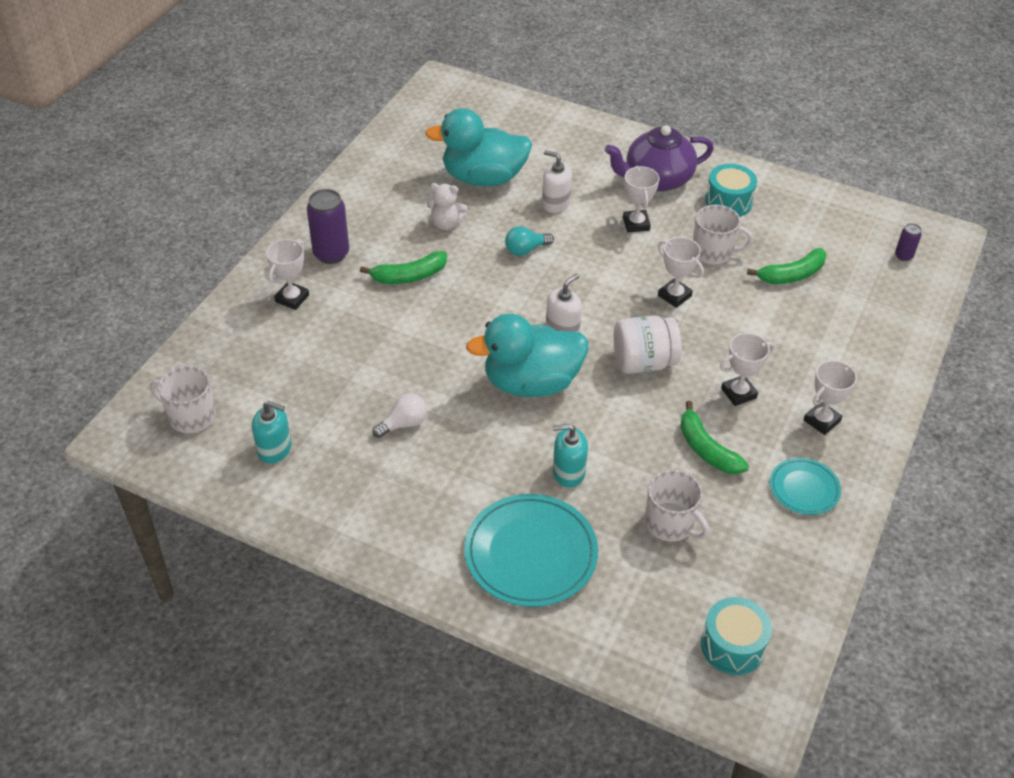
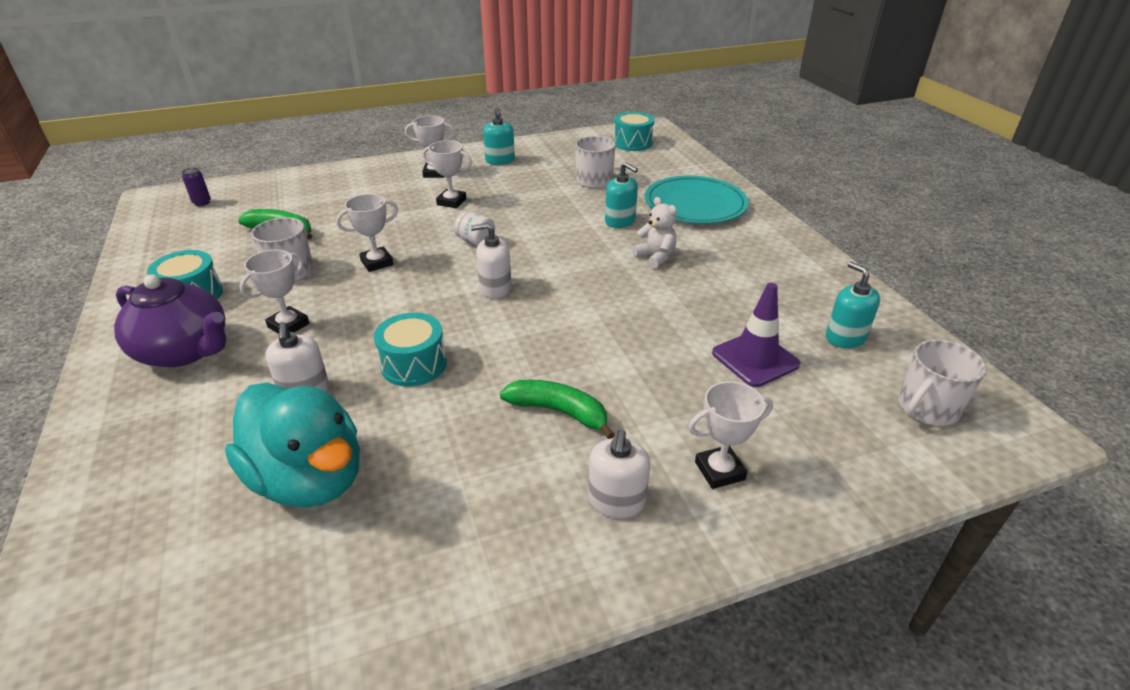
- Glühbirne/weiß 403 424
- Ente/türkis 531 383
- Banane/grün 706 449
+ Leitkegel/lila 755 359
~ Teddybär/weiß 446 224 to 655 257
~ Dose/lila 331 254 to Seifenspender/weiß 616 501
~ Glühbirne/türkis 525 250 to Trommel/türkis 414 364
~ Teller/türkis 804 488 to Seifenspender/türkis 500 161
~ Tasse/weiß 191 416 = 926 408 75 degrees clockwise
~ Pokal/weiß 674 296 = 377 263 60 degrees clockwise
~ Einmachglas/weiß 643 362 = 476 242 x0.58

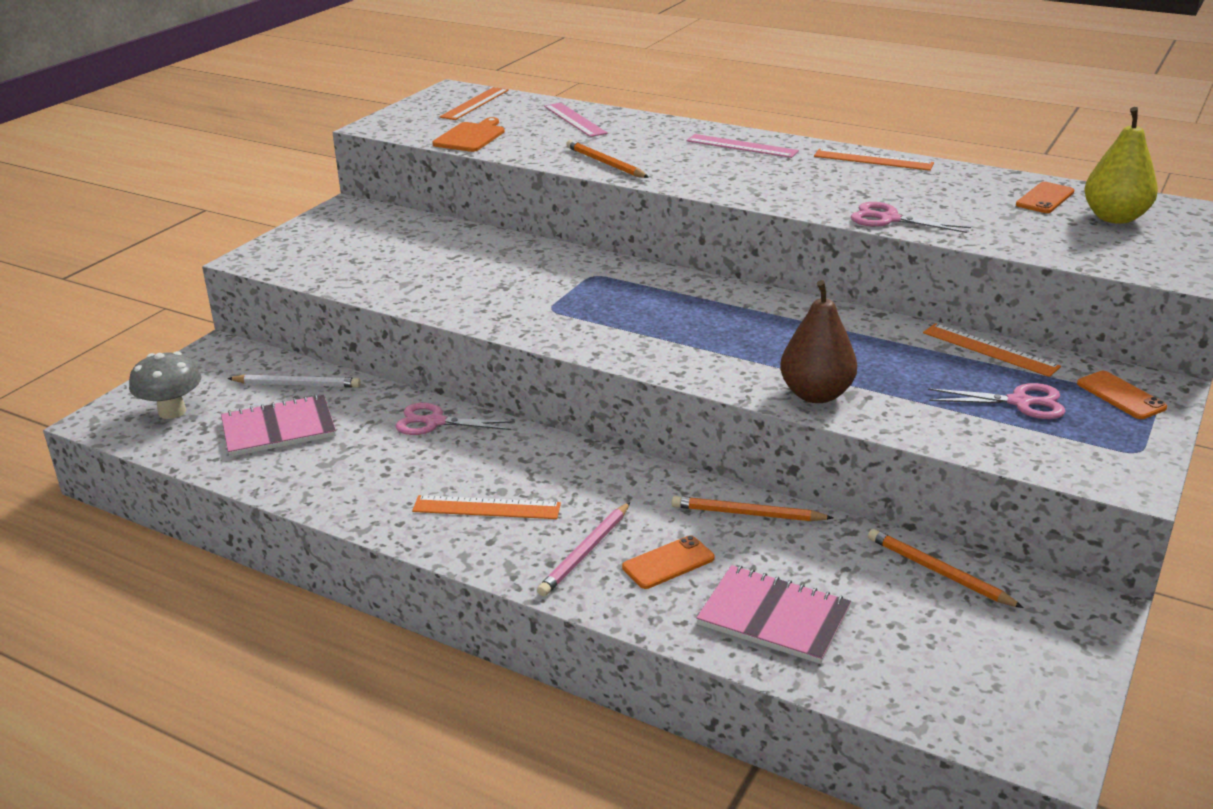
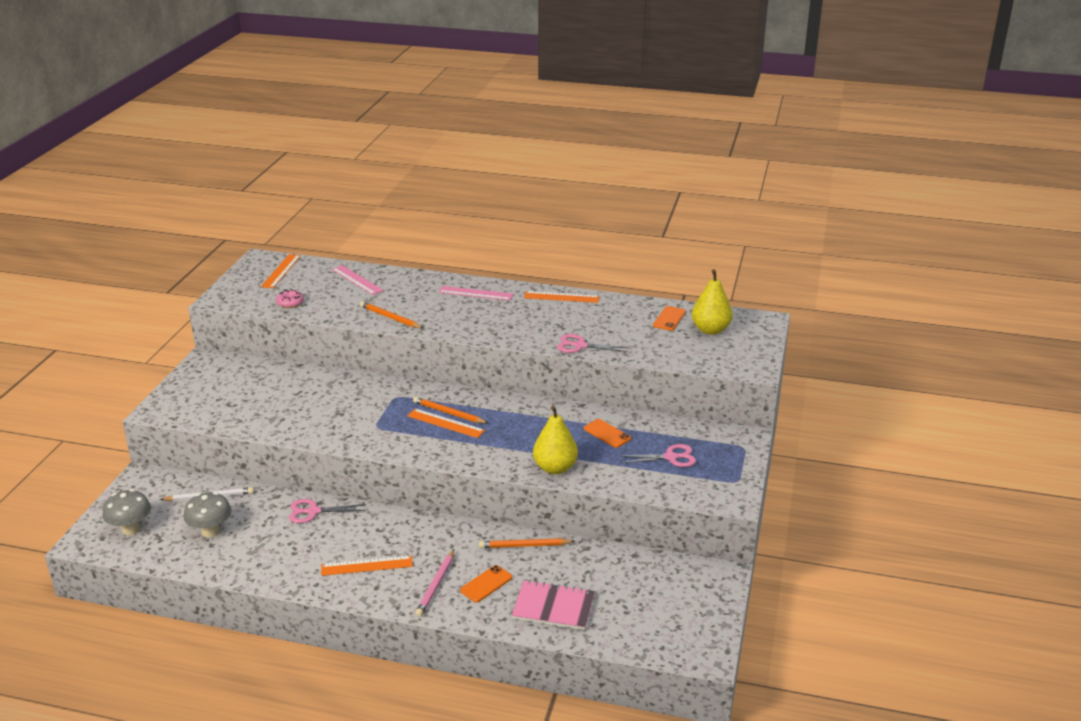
~ Bleistift/orange 939 572 to 449 413
~ Lineal/orange 990 350 to 445 423
~ Handy/orange 1121 395 to 607 433
~ Notizbuch/rosa 278 429 to Pilz/grau 210 531
~ Schneidebrett/orange 471 137 to Donut/rosa 290 303
~ Birne/braun 816 394 to Birne/gelb 555 468

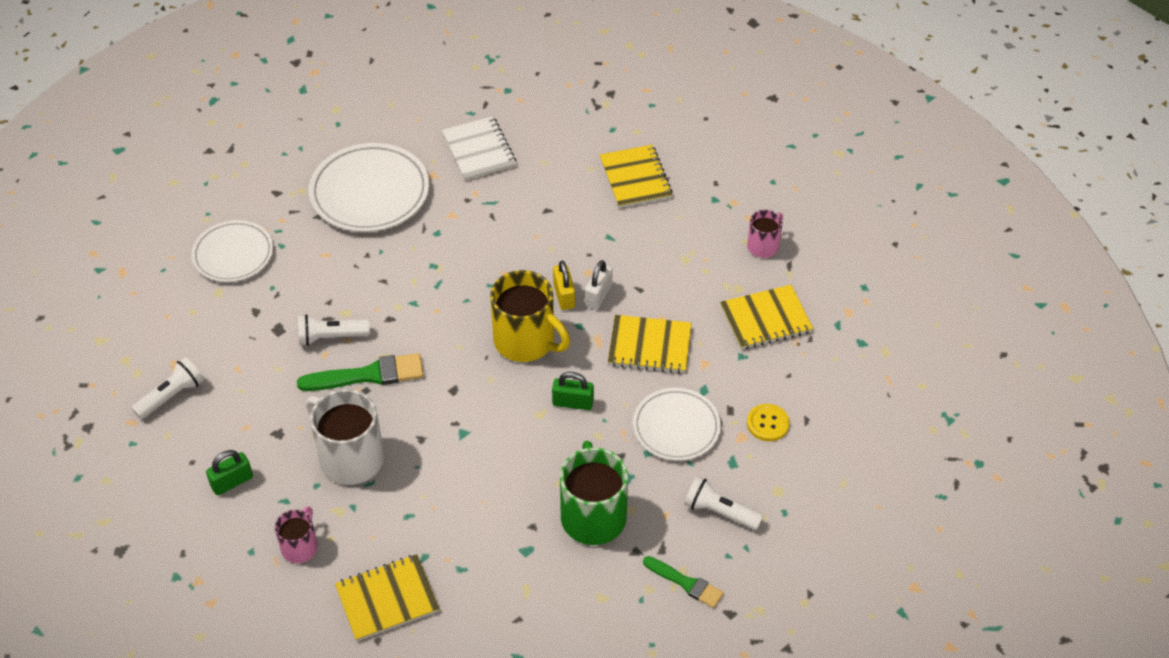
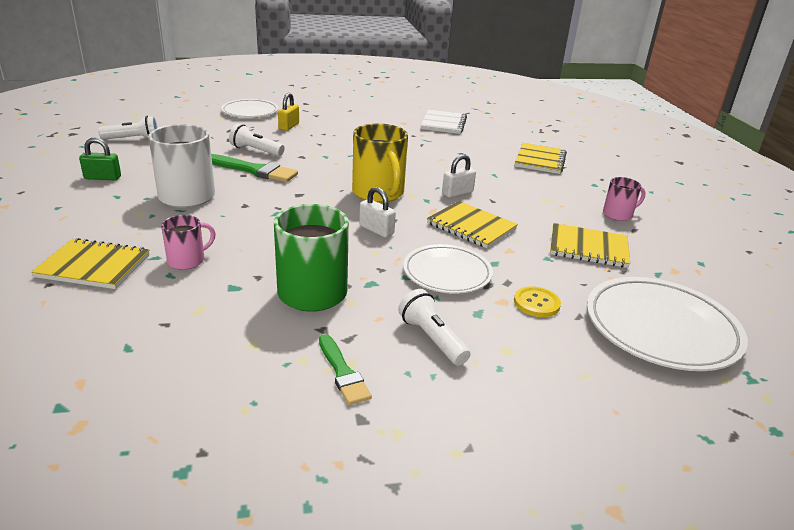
~ Tasse/rosa 300 546 to 187 260
~ Teller/weiß 370 192 to 661 328
~ Vorhängeschloss/gelb 564 296 to 289 126
~ Vorhängeschloss/grün 573 402 to Vorhängeschloss/weiß 376 230

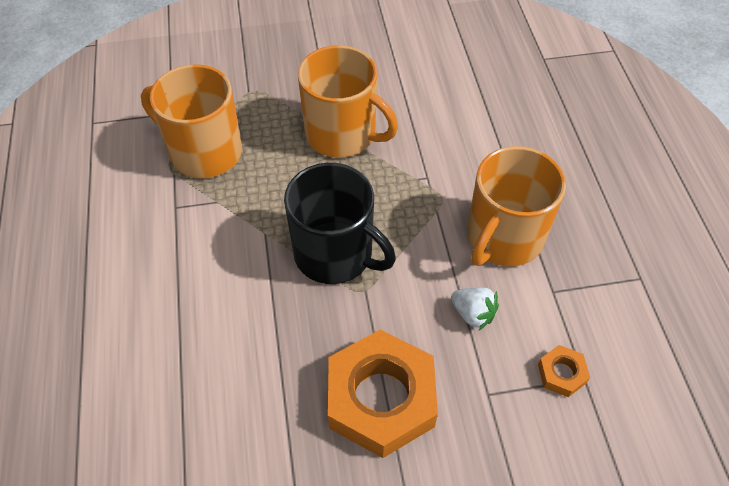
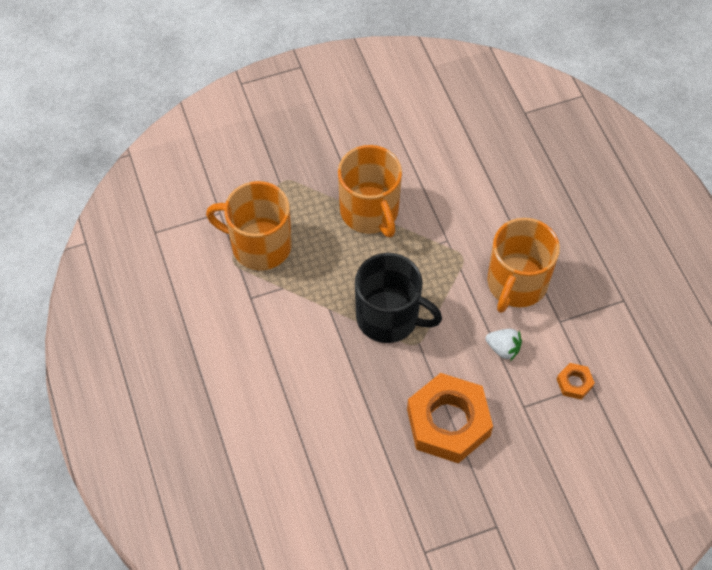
~ Tasse/orange 342 134 = 370 212 45 degrees clockwise

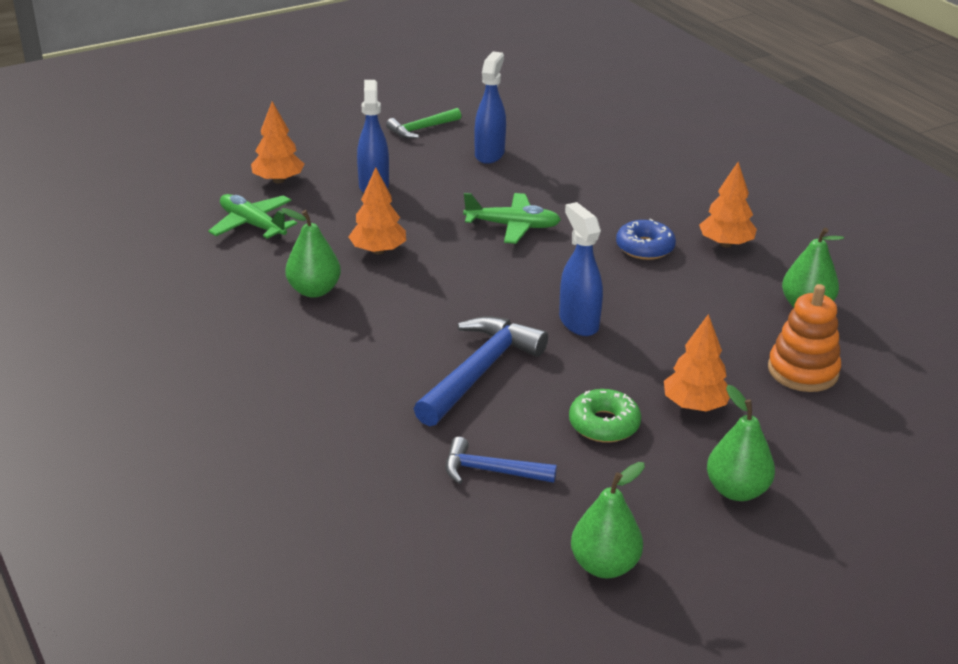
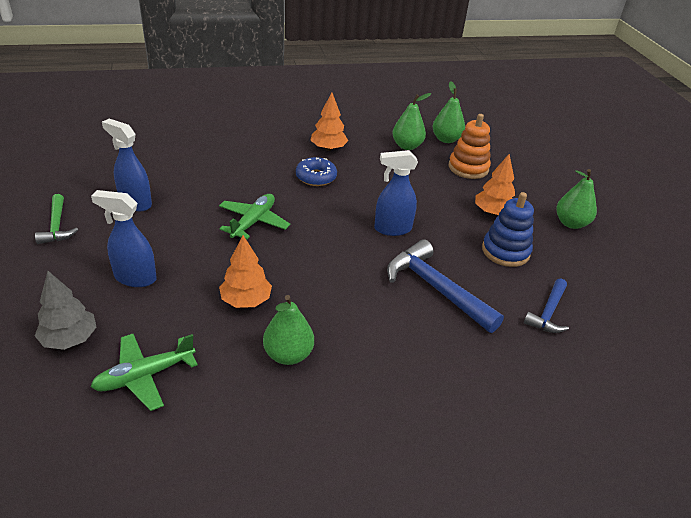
~ Birne/grün 604 565 to 446 139
~ Donut/grün 604 424 to Stapelspielzeug/blau 505 251
~ Baum/orange 278 180 to Baum/grau 69 339

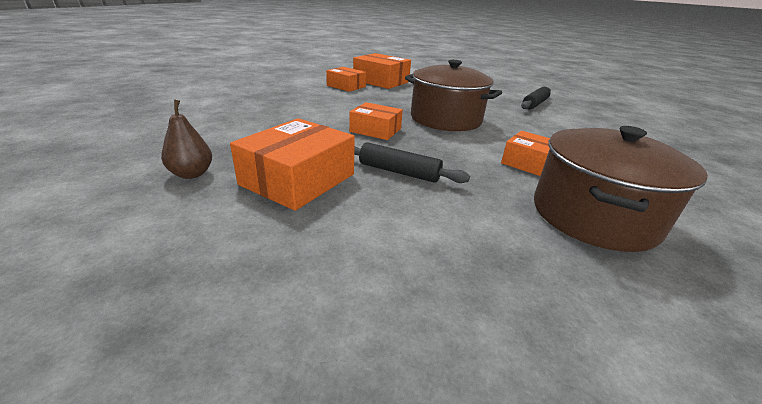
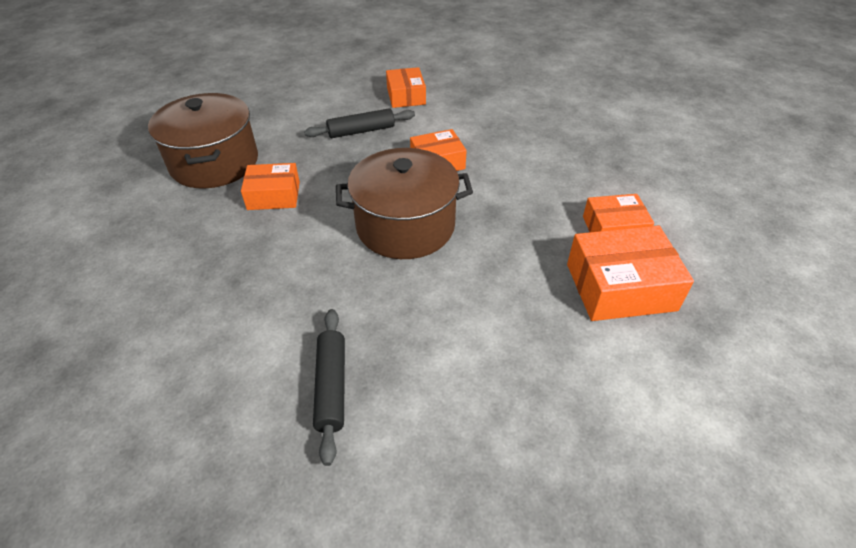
- Birne/braun 192 174
~ Schachtel/orange 298 179 = 406 96 x0.64

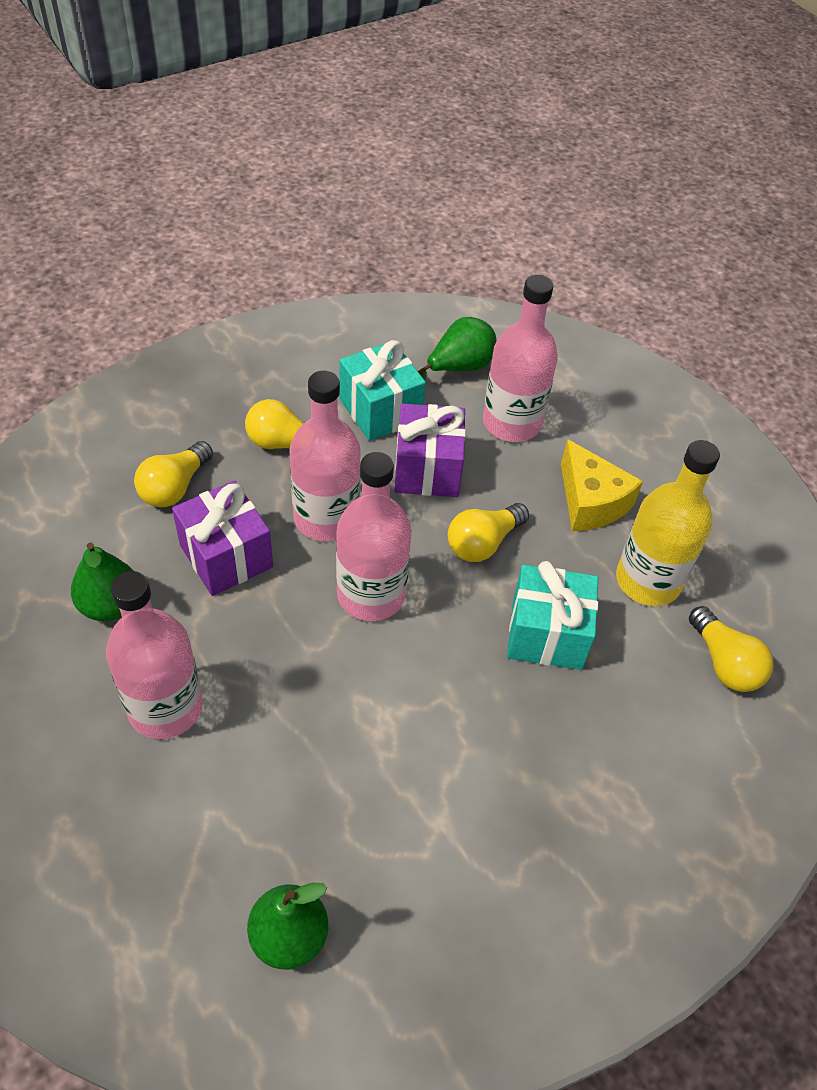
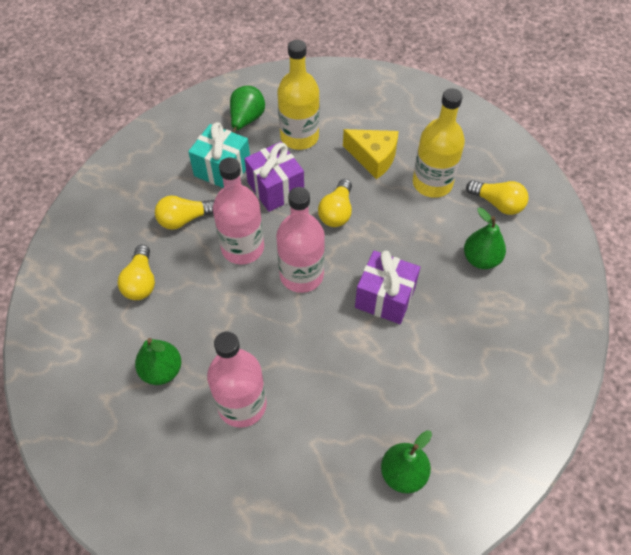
- Geschenk/türkis 547 634
+ Birne/grün 481 259
~ Geschenk/lila 226 556 to 385 298
~ Flasche/rosa 511 422 to Flasche/gelb 299 137

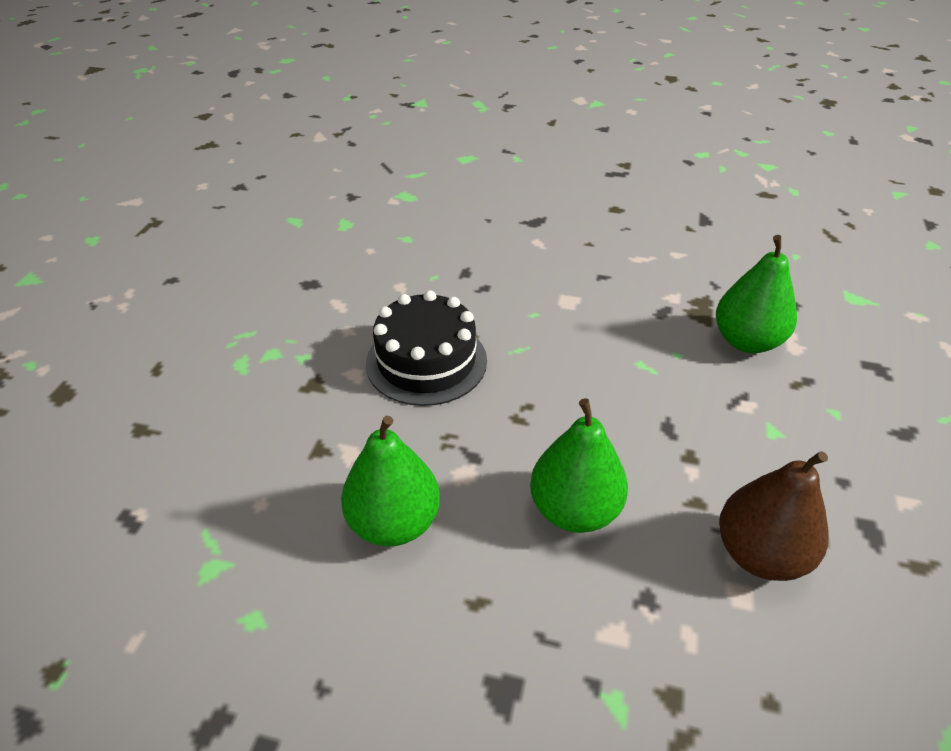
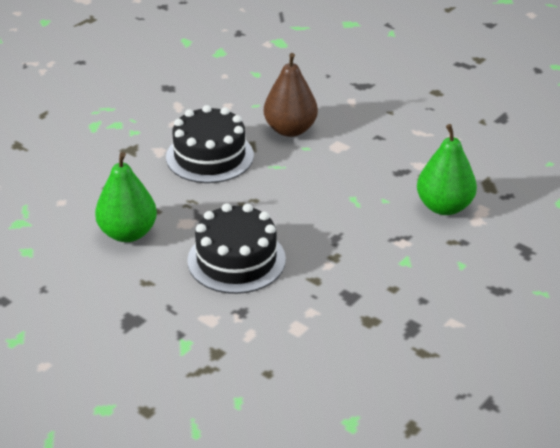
~ Birne/braun 760 554 to 290 130
~ Birne/grün 574 510 to Kuchen/schwarz 236 260

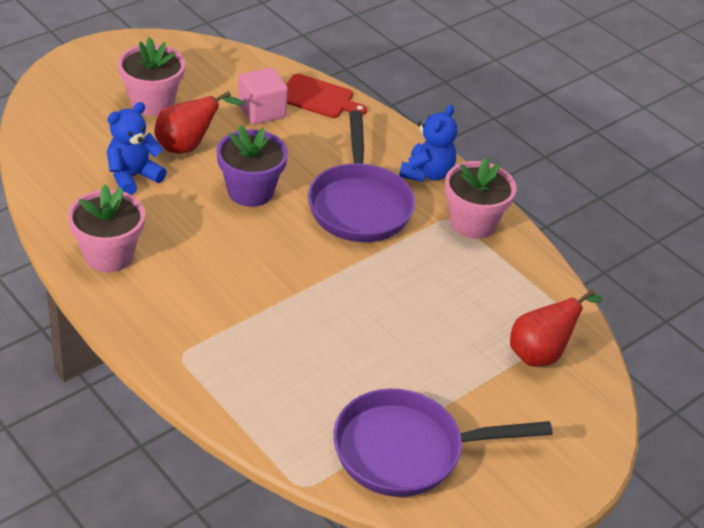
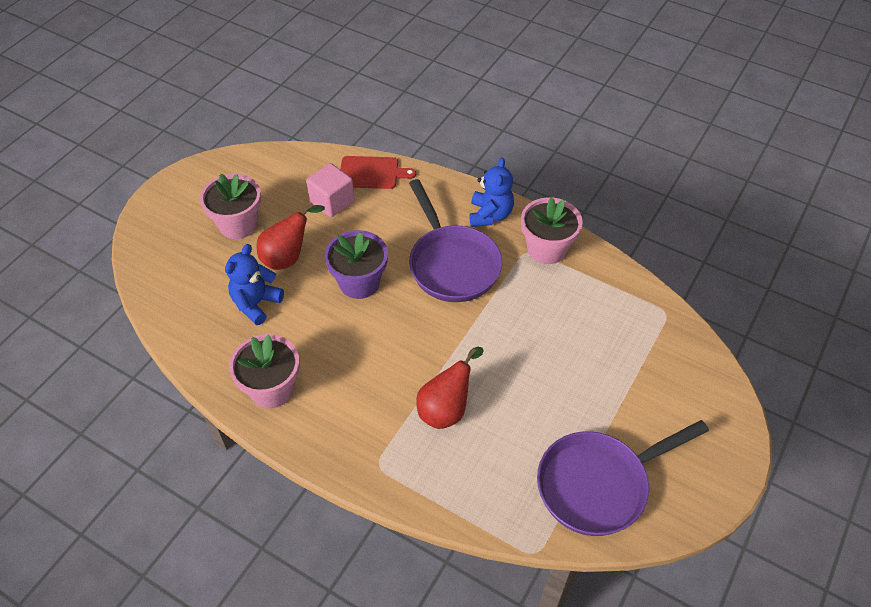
~ Birne/rot 541 353 to 446 409

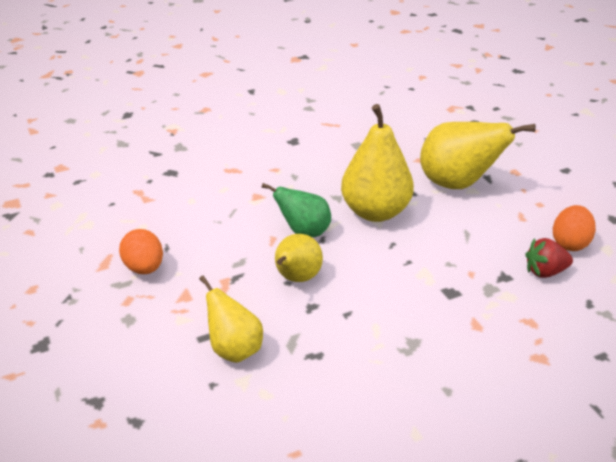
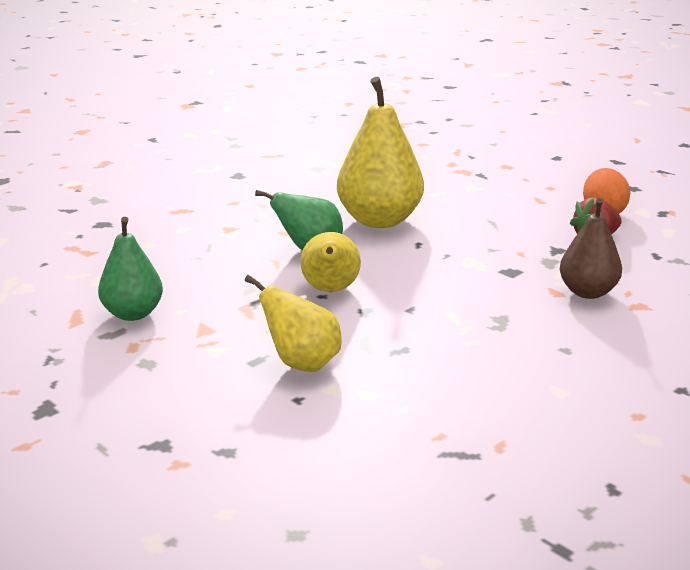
- Birne/gelb 457 184
+ Birne/braun 587 292
~ Ei/orange 144 268 to Birne/grün 133 314

